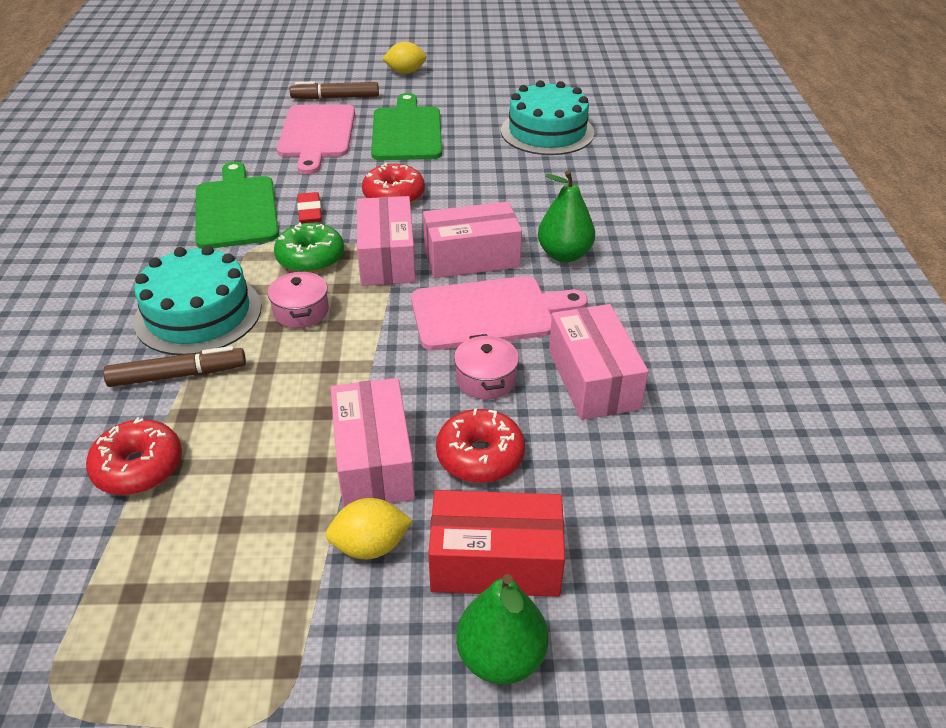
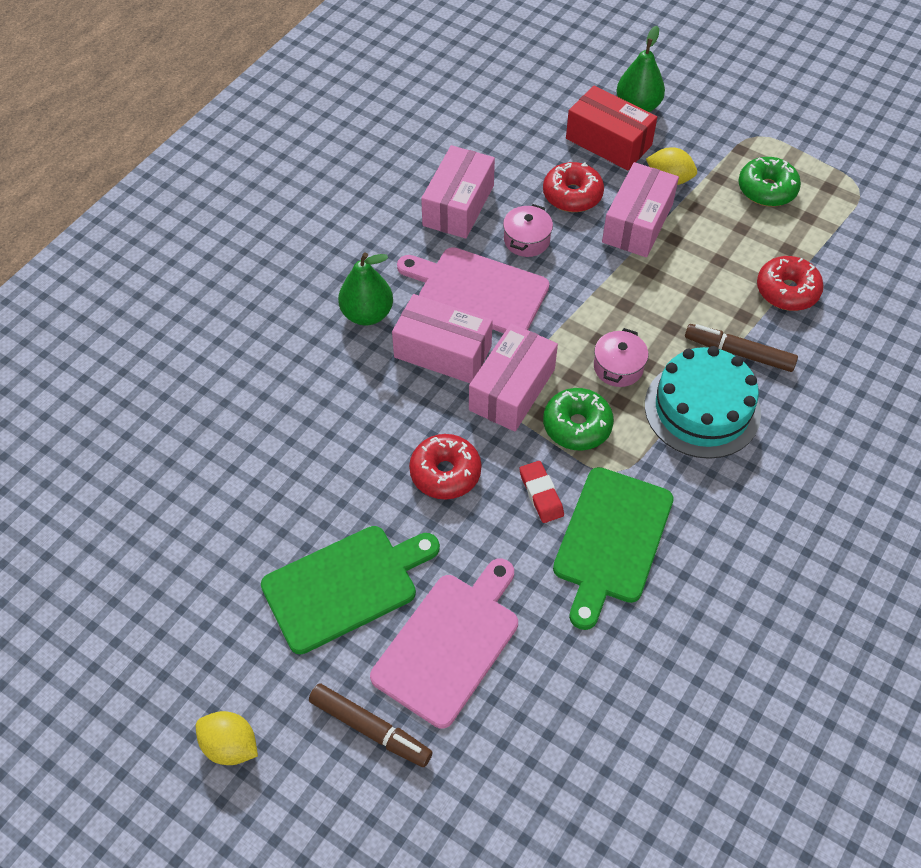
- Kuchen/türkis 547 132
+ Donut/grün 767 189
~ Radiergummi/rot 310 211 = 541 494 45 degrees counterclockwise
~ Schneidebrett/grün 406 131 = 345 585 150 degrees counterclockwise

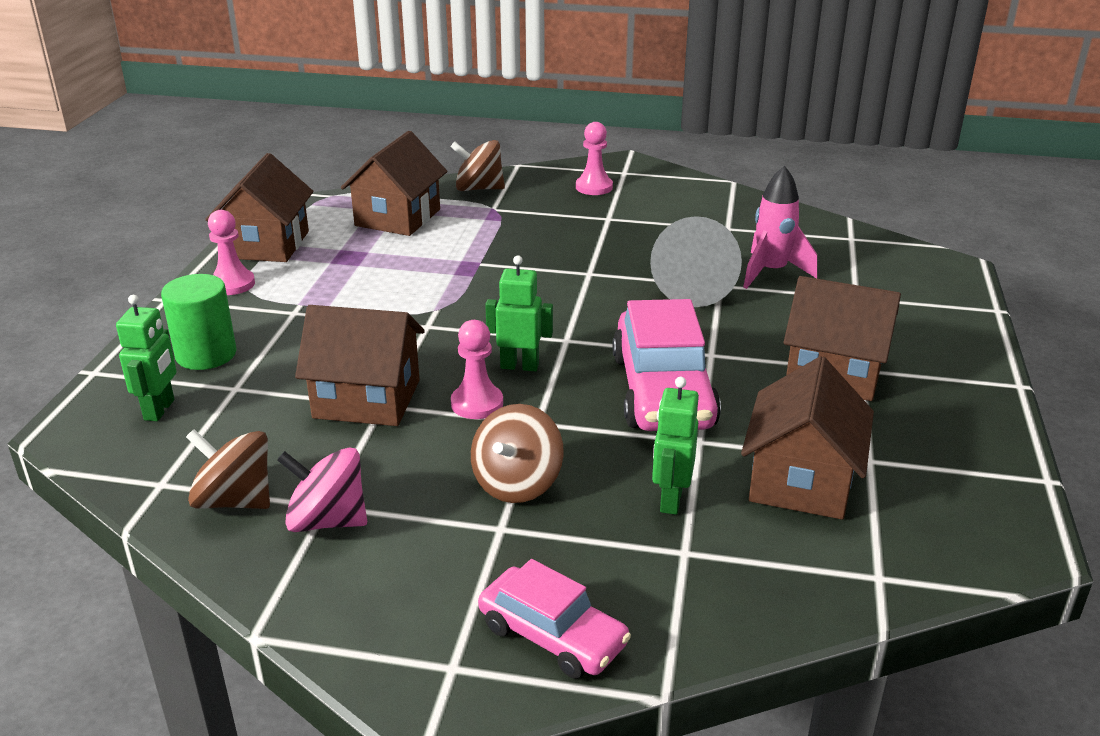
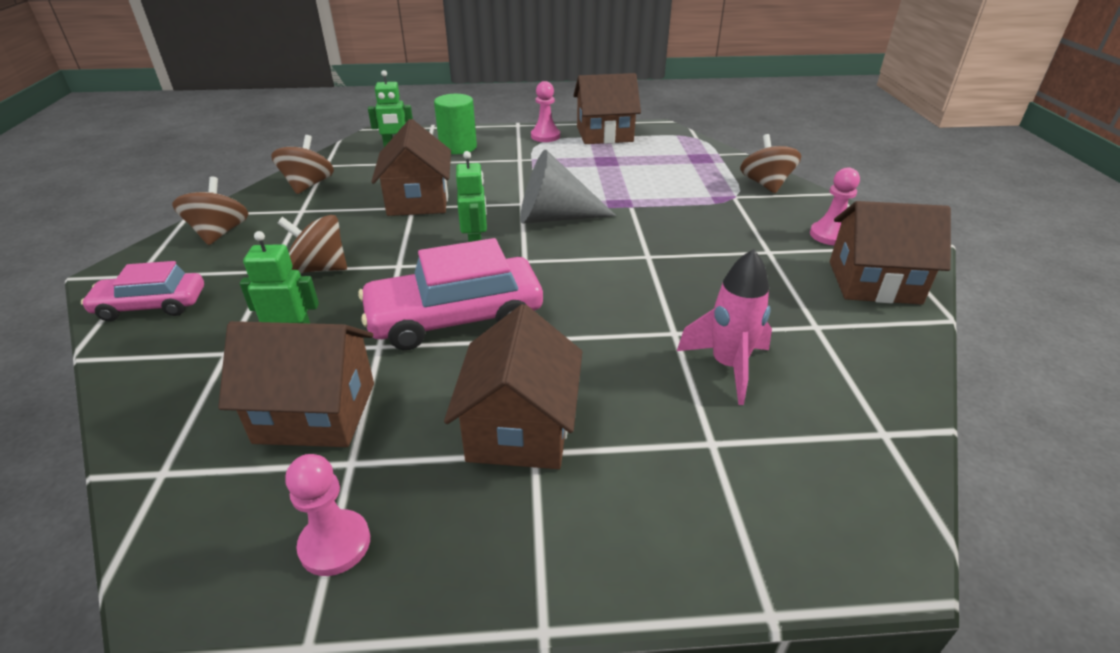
- Kreisel/rosa 327 520
+ Kreisel/braun 220 233
~ Haus/braun 397 217 to 873 282
~ Bauer/rosa 477 404 to 335 544
~ Kegel/grau 695 286 to 555 217
~ Auto/rosa 552 635 = 151 305 60 degrees clockwise

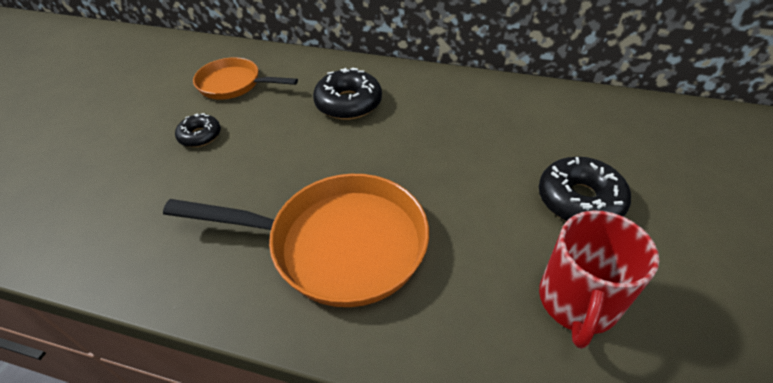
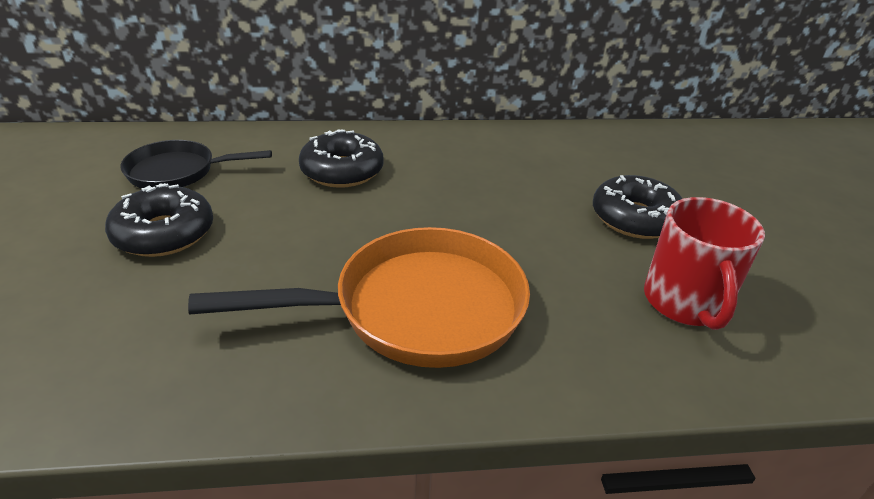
~ Pfanne/orange 233 84 to Pfanne/schwarz 178 172
~ Donut/schwarz 200 136 = 164 233 x1.67

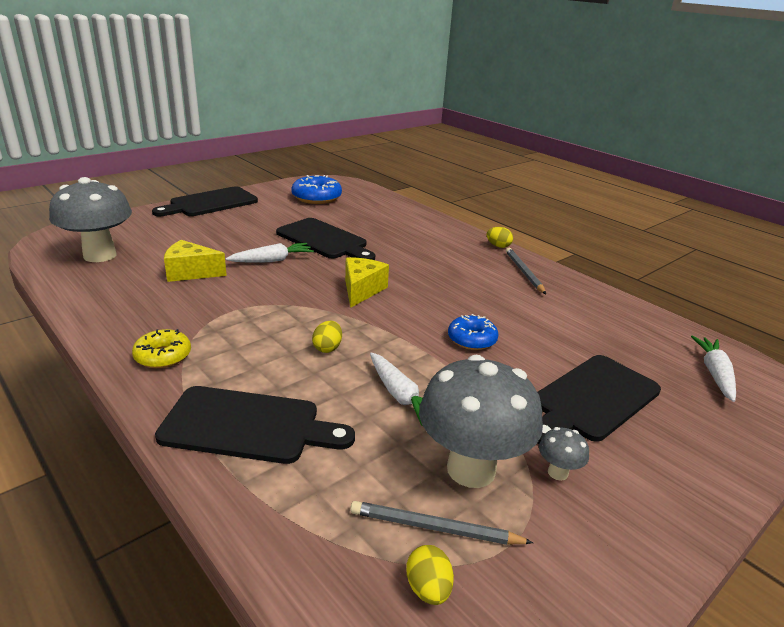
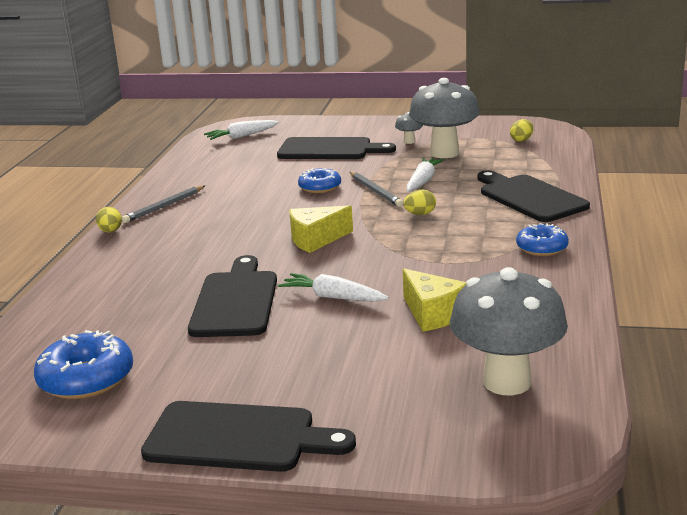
~ Bleistift/grau 435 528 to 375 191
~ Donut/gelb 163 356 to Donut/blau 541 248

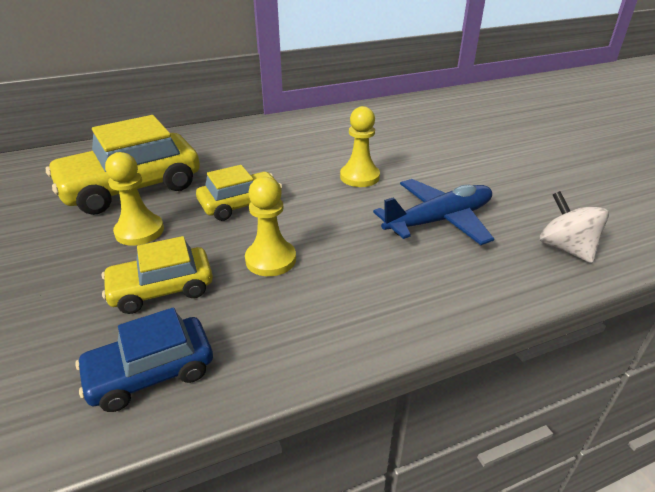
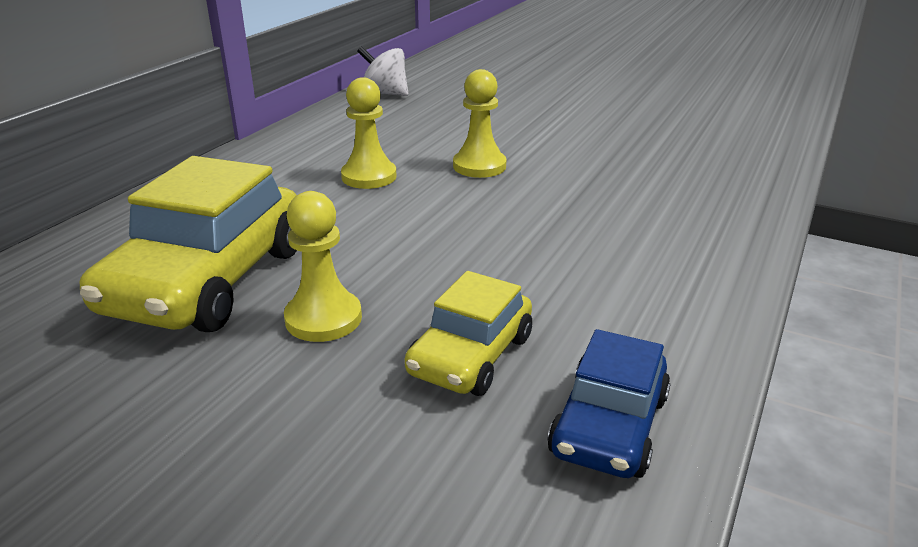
- Auto/gelb 241 204
- Flugzeug/blau 439 220
~ Bauer/gelb 271 260 to 369 176
~ Kreisel/weiß 565 248 to 384 94

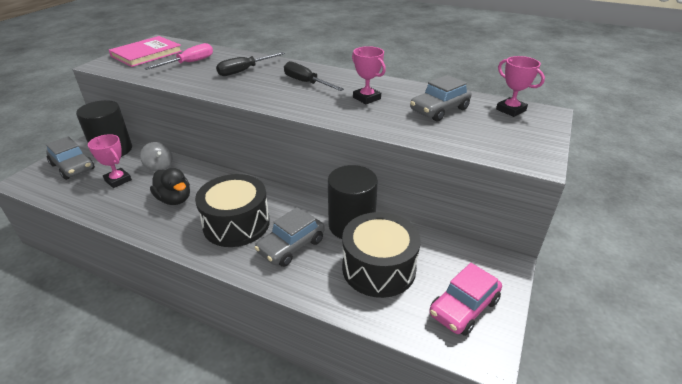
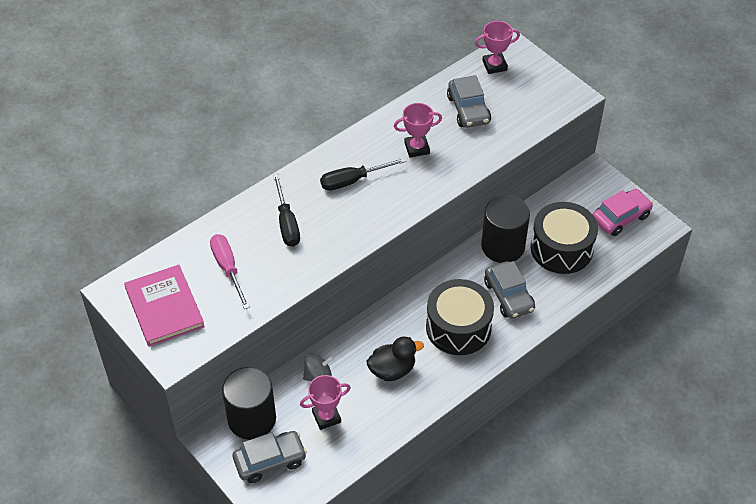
~ Auto/rosa 463 307 = 620 217 105 degrees counterclockwise

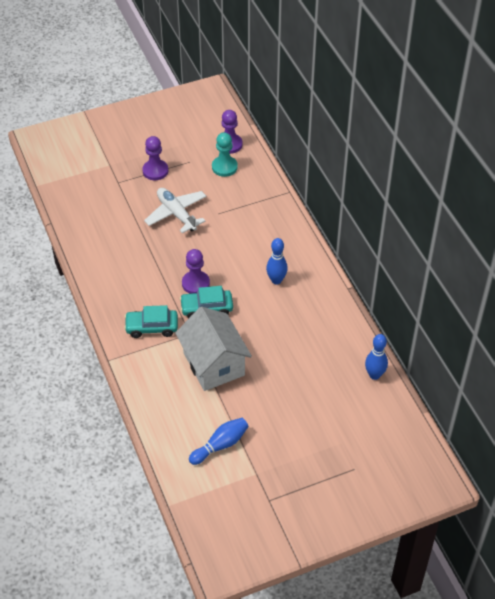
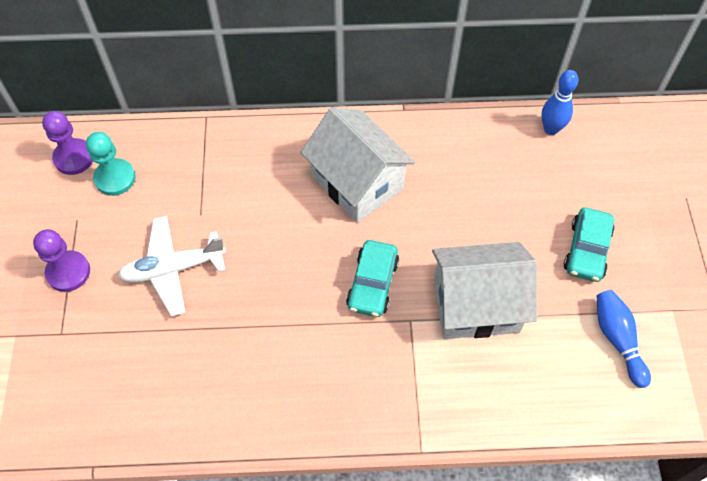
- Bauer/lila 195 283
~ Auto/türkis 152 327 to 587 250
~ Bowlingkegel/blau 276 280 to Haus/weiß 357 183

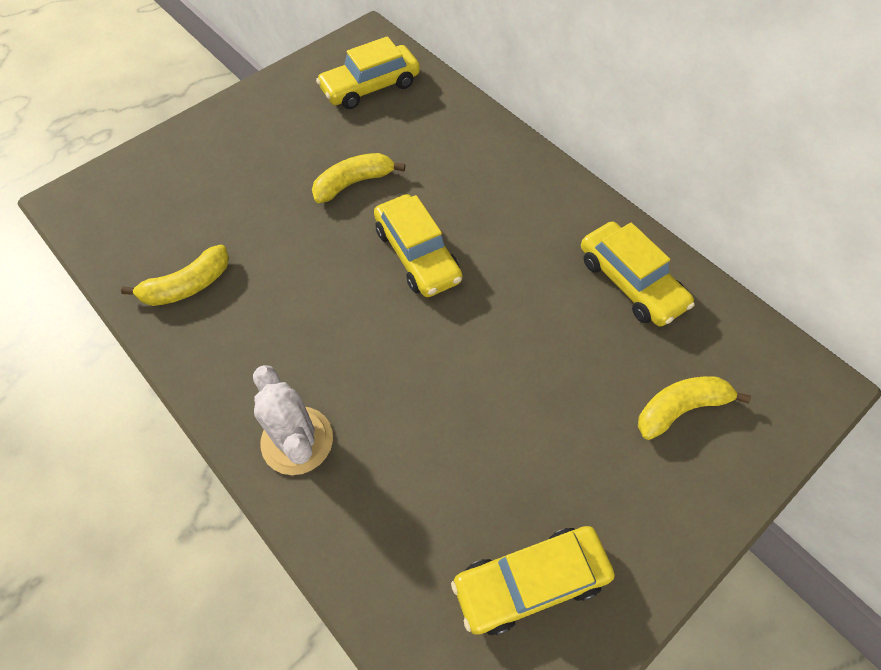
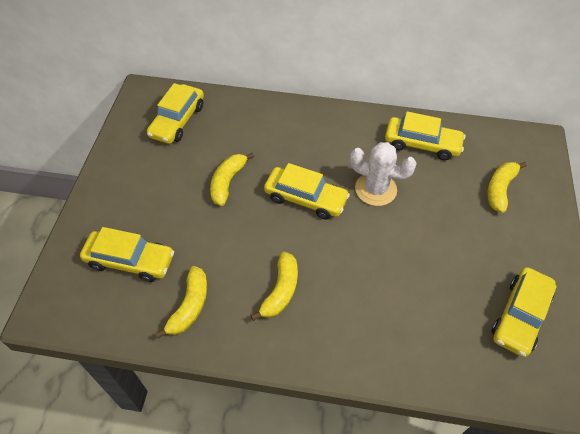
+ Auto/gelb 130 261
+ Banane/gelb 280 291
~ Kaktus/weiß 297 440 to 375 189

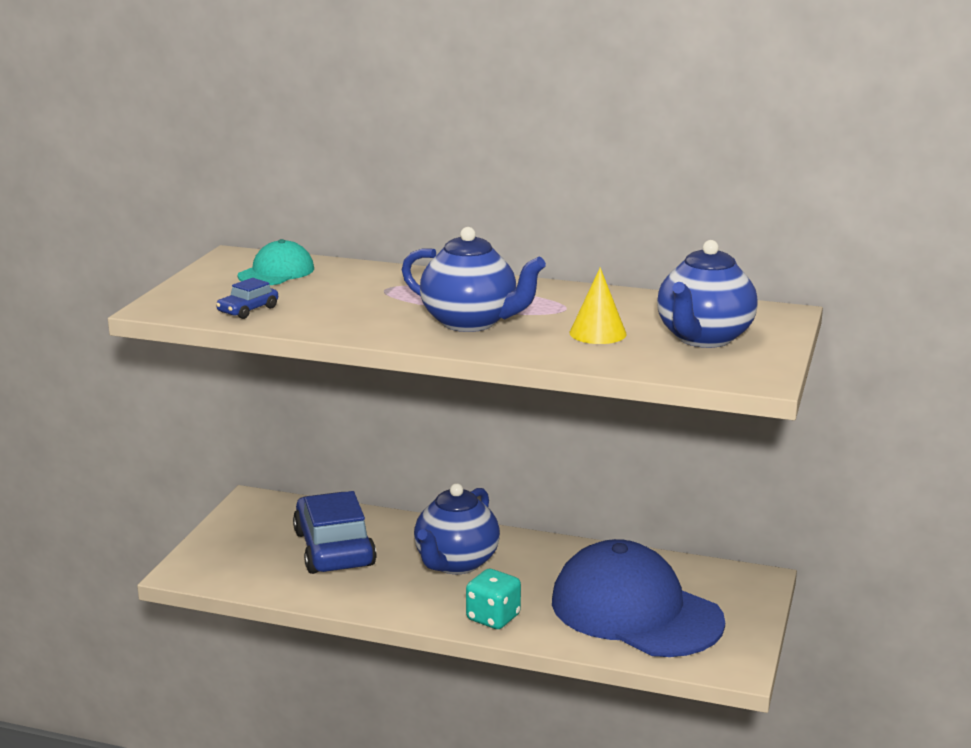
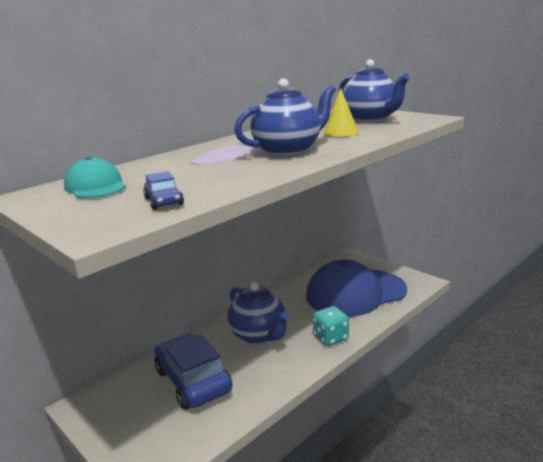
~ Auto/blau 334 549 = 193 381 45 degrees clockwise

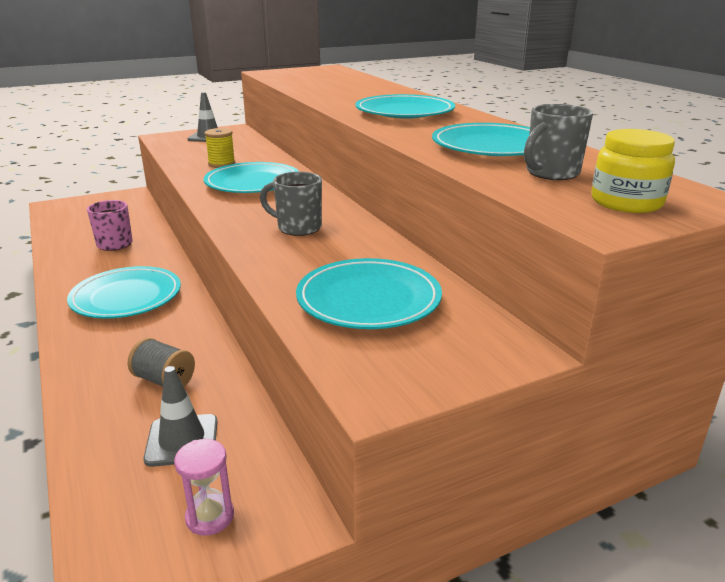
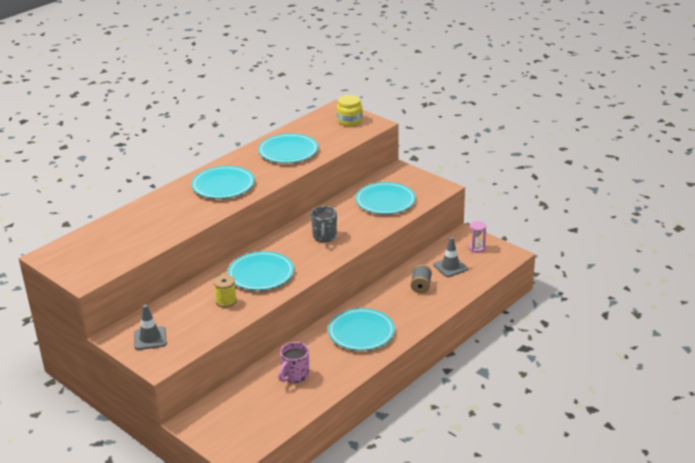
- Tasse/grau 551 173

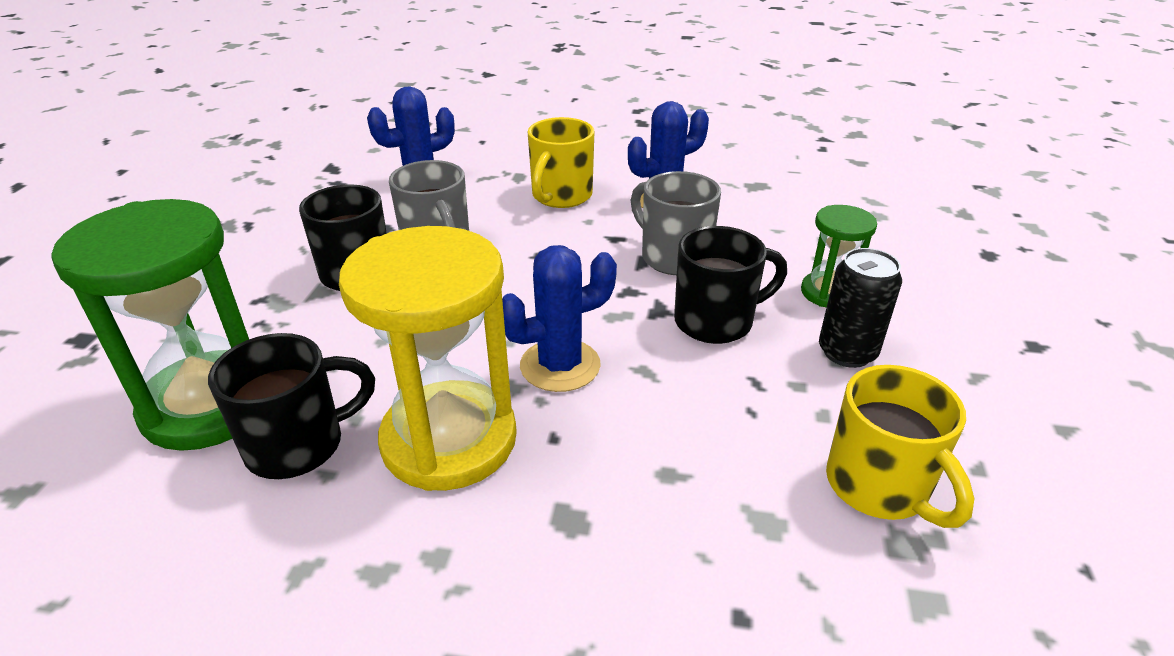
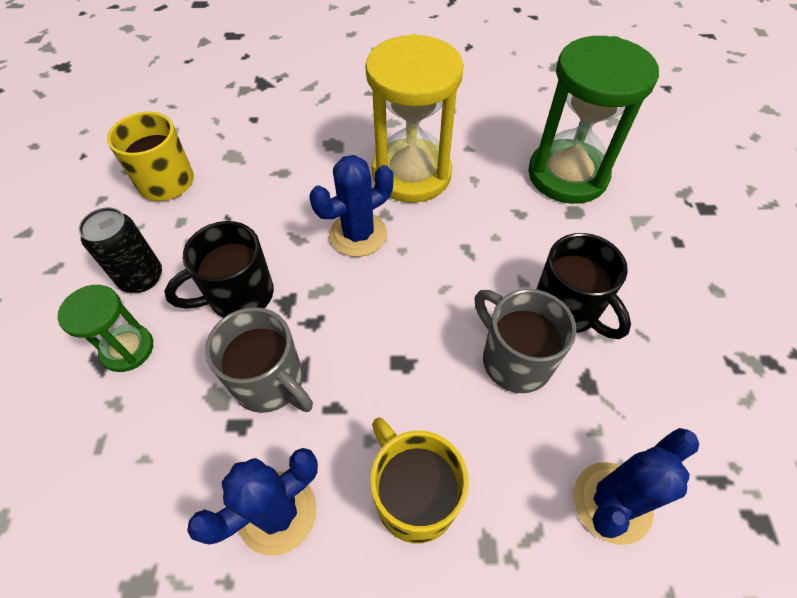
- Tasse/schwarz 298 445
~ Tasse/gelb 561 196 = 414 496 45 degrees counterclockwise

